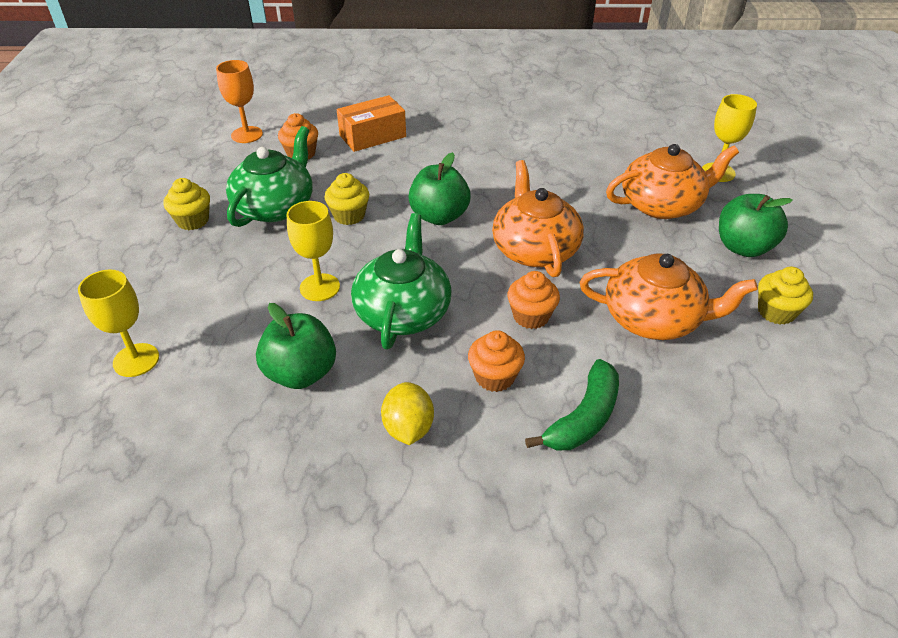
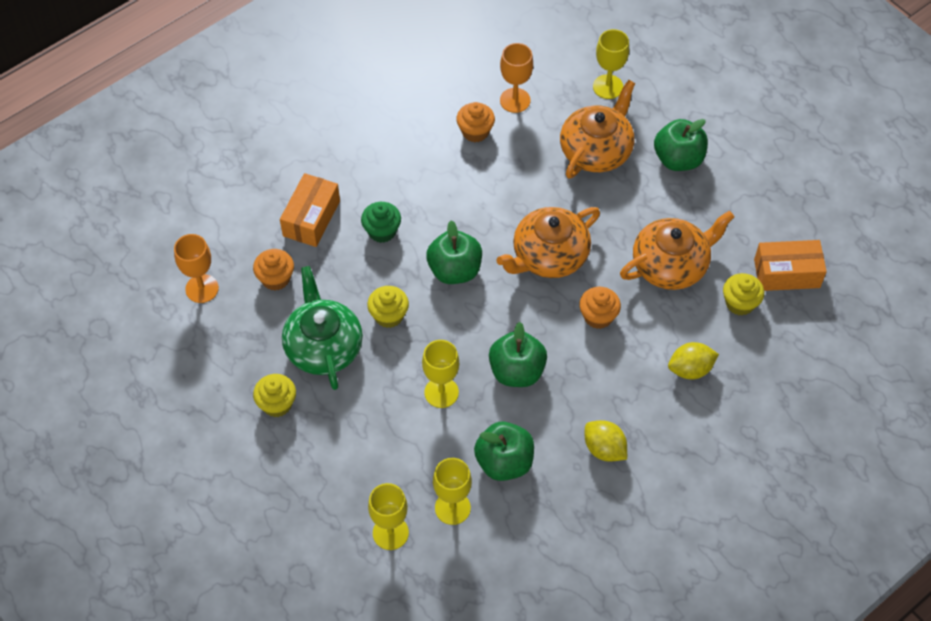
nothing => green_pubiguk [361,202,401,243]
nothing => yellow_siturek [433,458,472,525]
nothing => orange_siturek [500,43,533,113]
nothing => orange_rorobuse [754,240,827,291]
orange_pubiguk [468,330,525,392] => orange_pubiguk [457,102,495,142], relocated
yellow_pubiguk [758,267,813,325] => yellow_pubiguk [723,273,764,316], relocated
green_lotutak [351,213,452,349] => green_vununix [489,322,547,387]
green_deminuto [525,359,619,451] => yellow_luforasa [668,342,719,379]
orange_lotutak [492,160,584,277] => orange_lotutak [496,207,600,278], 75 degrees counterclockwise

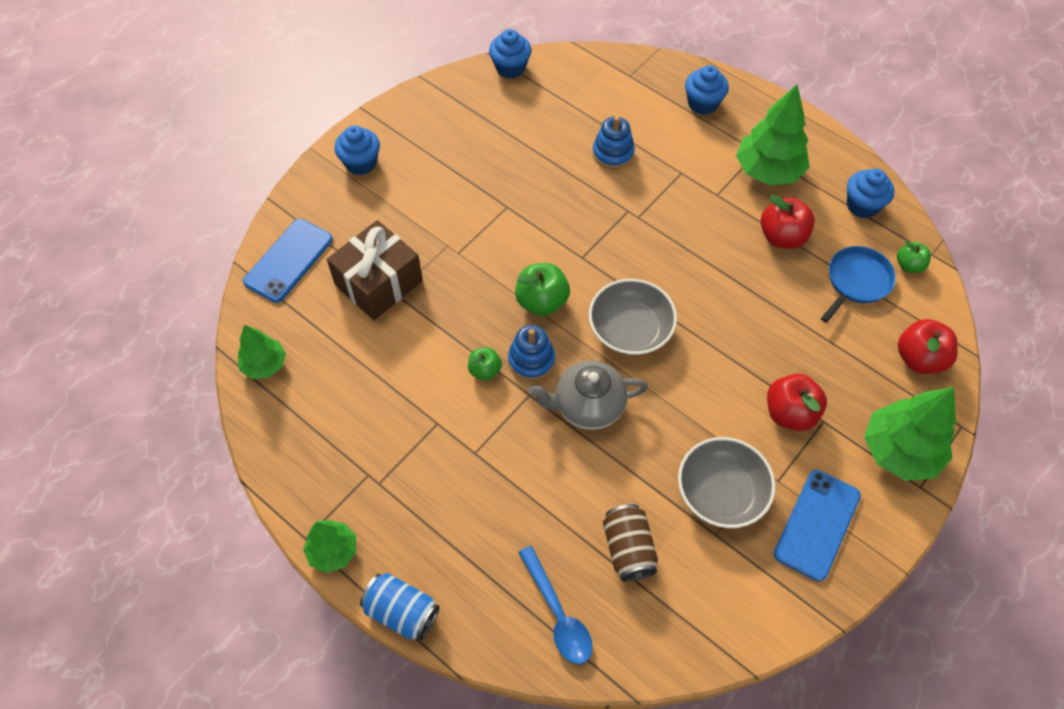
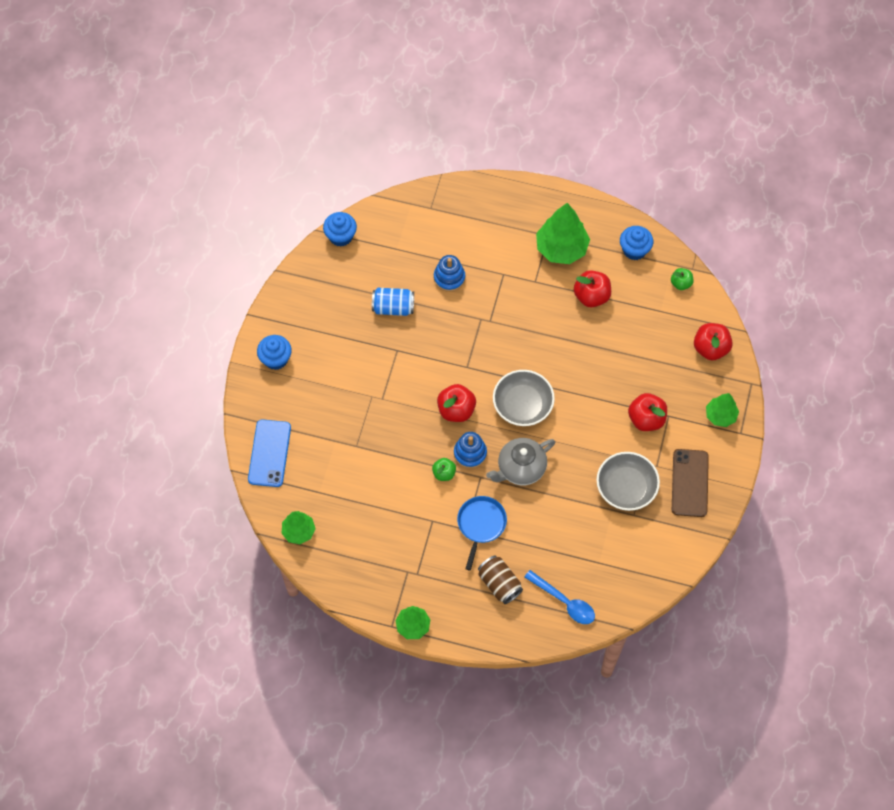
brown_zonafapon [327,220,423,320] => nothing
blue_pubiguk [685,65,729,115] => nothing
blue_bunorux [360,573,440,641] => blue_bunorux [372,288,414,316], relocated
brown_bunorux [603,504,658,582] => brown_bunorux [478,555,523,604], relocated
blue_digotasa [821,246,896,323] => blue_digotasa [457,496,507,570], relocated
green_vununix [515,263,570,316] => red_vununix [437,384,476,422]
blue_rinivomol [774,470,861,582] => brown_rinivomol [672,449,709,517]
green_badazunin [864,387,956,481] => green_badazunin [706,393,739,427], x0.59

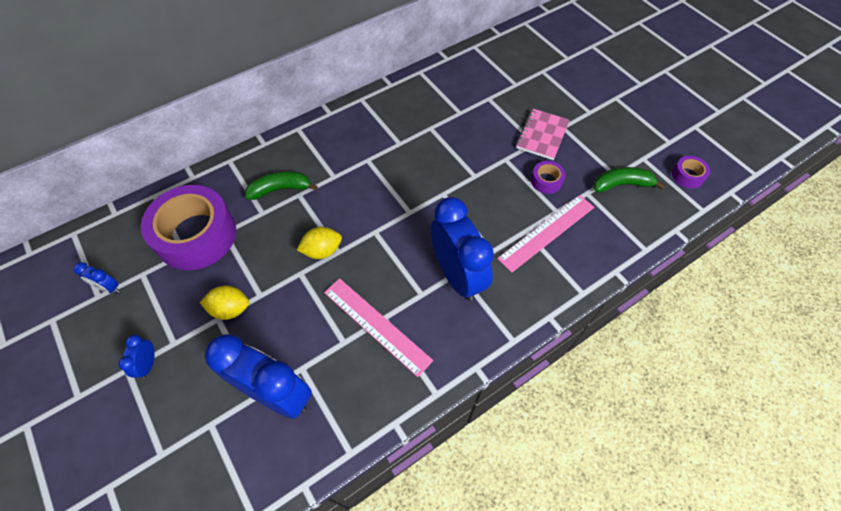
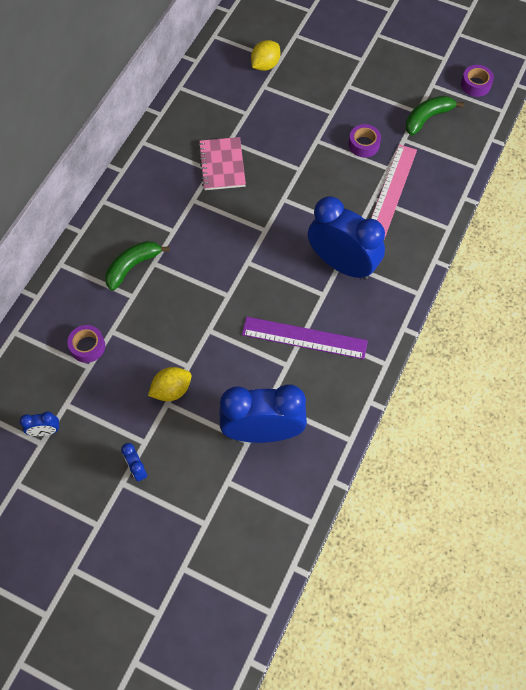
yellow_luforasa [297,227,342,259] => yellow_luforasa [251,40,280,71], relocated
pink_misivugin [516,109,570,160] => pink_misivugin [198,137,246,190], relocated
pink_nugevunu [324,278,433,377] => purple_nugevunu [242,317,368,359]
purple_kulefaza [141,185,236,270] => purple_kulefaza [67,325,105,363], x0.43

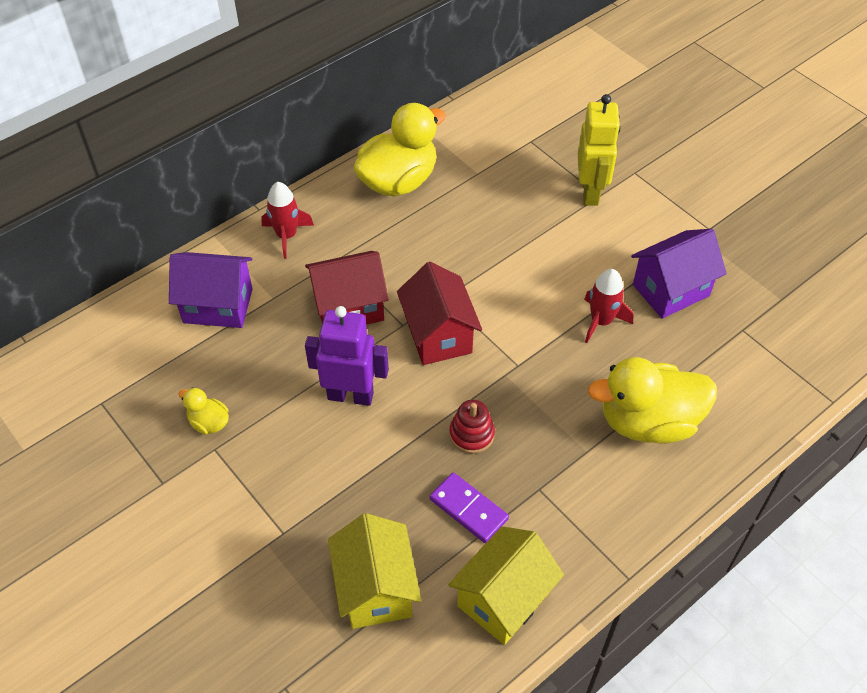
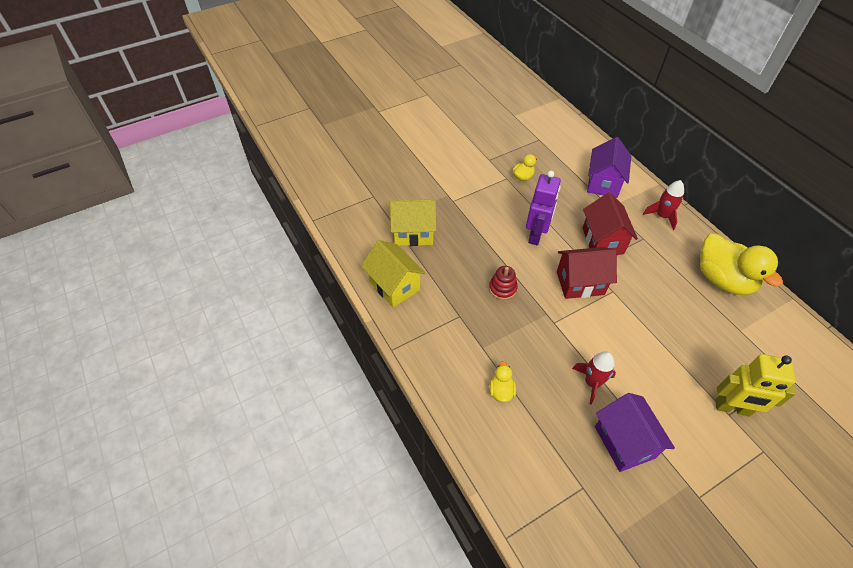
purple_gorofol [430,472,509,543] => nothing
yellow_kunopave [588,357,717,444] => yellow_kunopave [489,361,516,403], x0.45

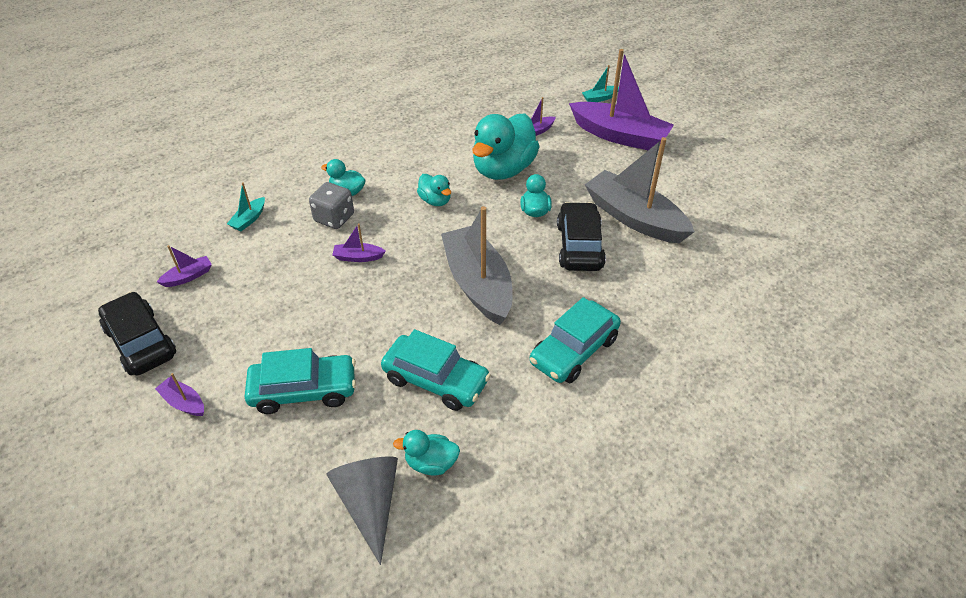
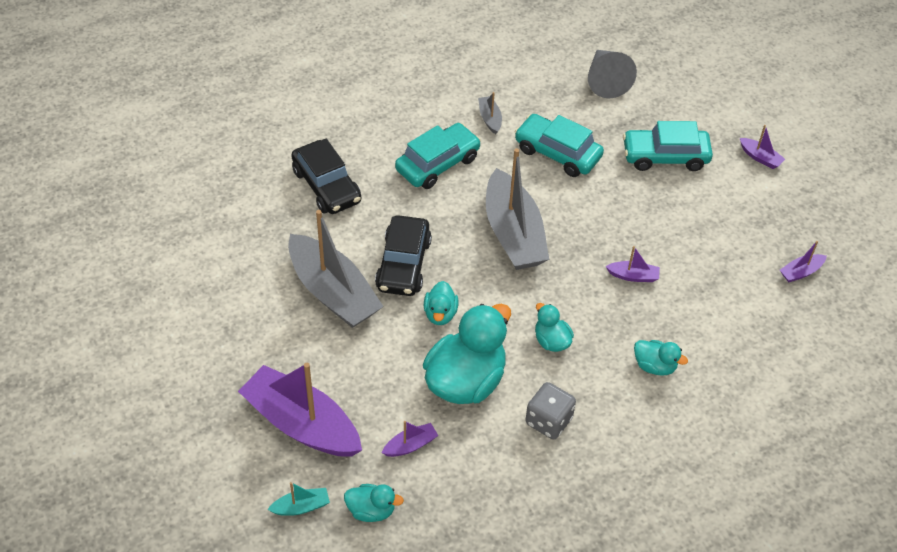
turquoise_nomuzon [227,182,265,231] => nothing
nothing => grey_nomuzon [478,92,502,134]
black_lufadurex [98,292,176,375] => black_lufadurex [291,139,361,214], relocated
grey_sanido [309,182,354,229] => grey_sanido [526,382,576,439], relocated
turquoise_kunopave [393,430,460,475] => turquoise_kunopave [344,484,404,522], relocated

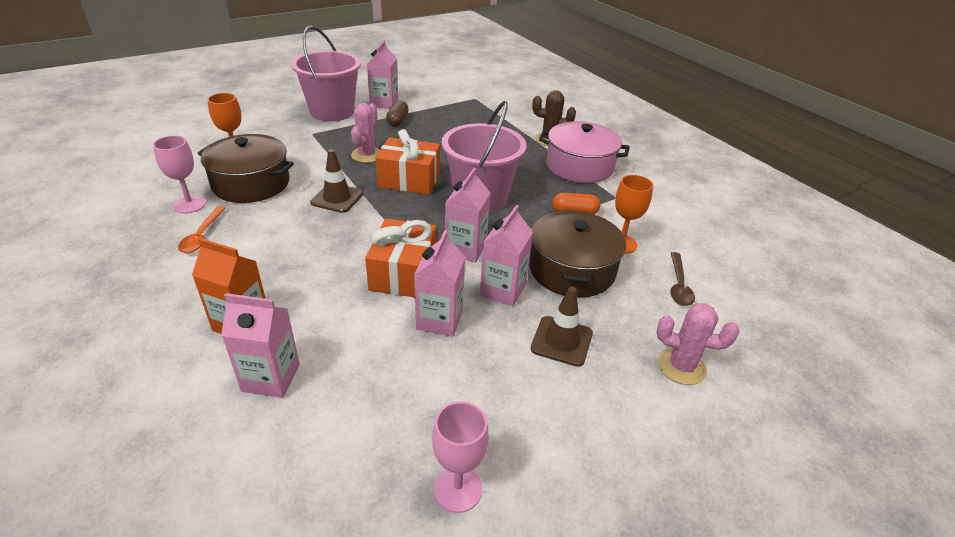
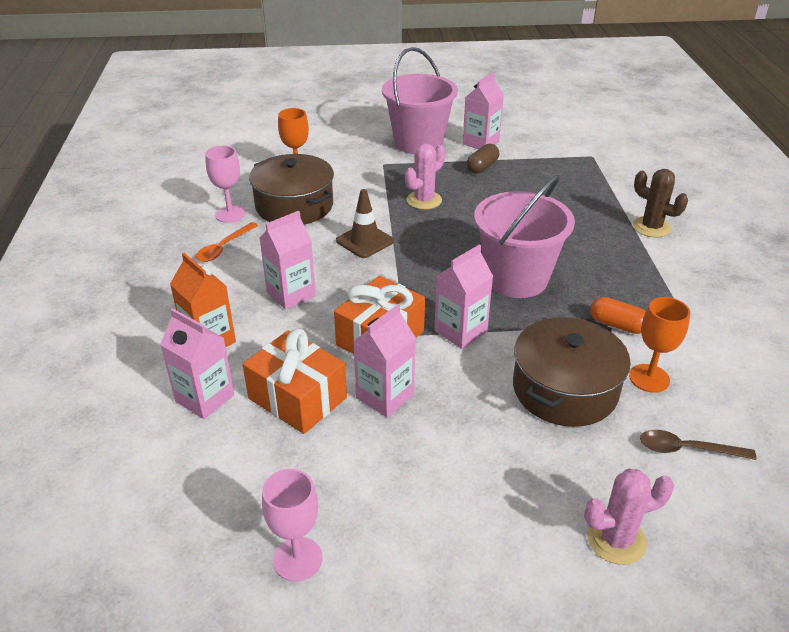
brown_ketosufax [531,287,593,367] => nothing
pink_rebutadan [539,121,630,183] => nothing
orange_zonafapon [376,129,440,194] => orange_zonafapon [242,329,347,434], relocated
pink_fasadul [480,205,533,306] => pink_fasadul [259,211,316,310], relocated
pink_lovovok [657,303,739,385] => pink_lovovok [584,469,674,565], 60 degrees counterclockwise
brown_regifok [670,252,695,306] => brown_regifok [640,430,756,460], 60 degrees clockwise

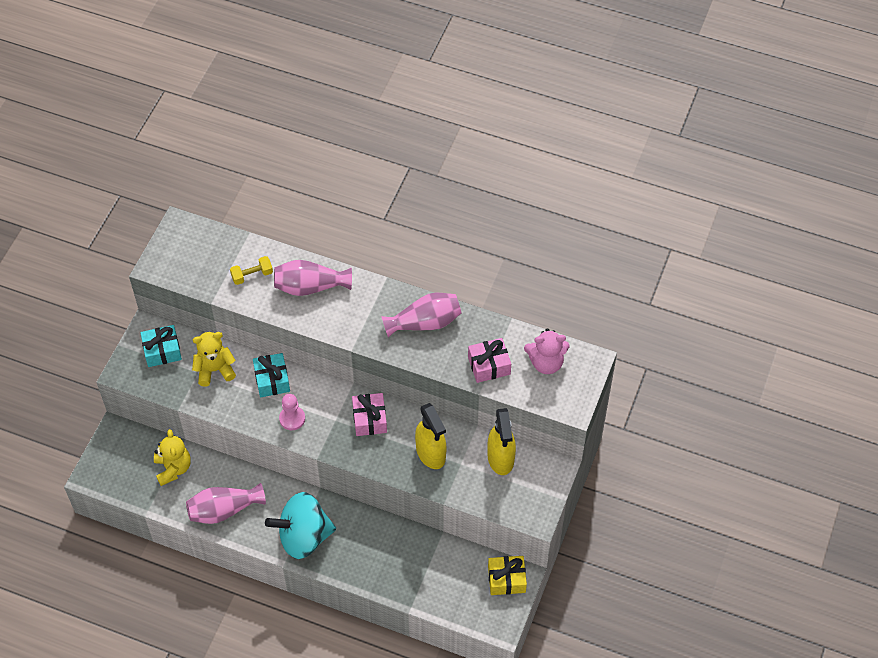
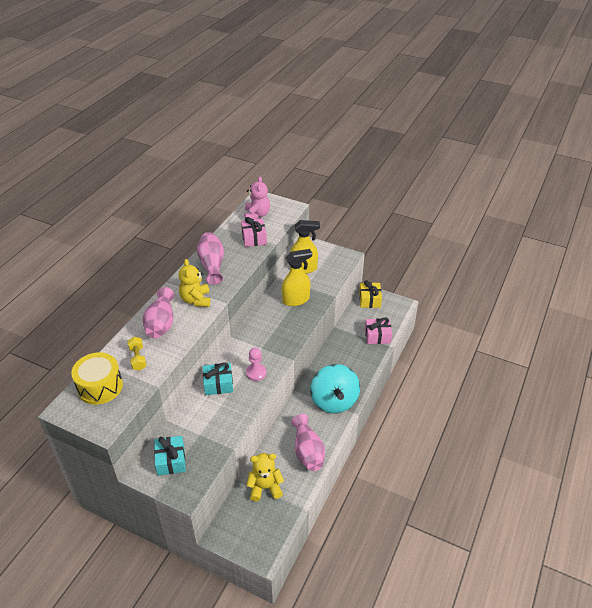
nothing => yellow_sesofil [71,352,123,405]
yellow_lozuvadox [192,332,236,386] => yellow_lozuvadox [179,259,210,307], relocated
pink_zonafapon [352,393,387,436] => pink_zonafapon [365,317,392,344], relocated

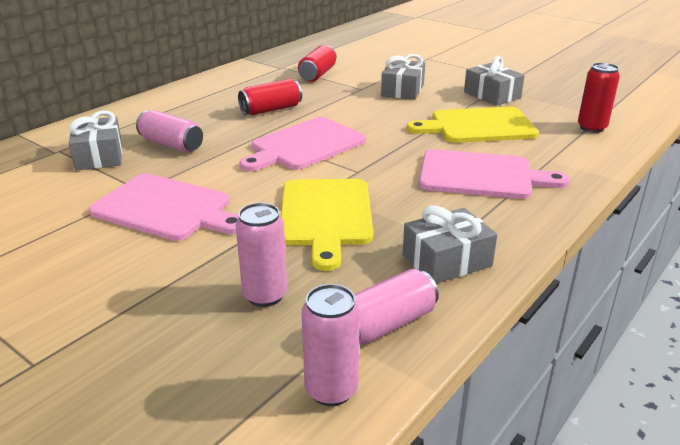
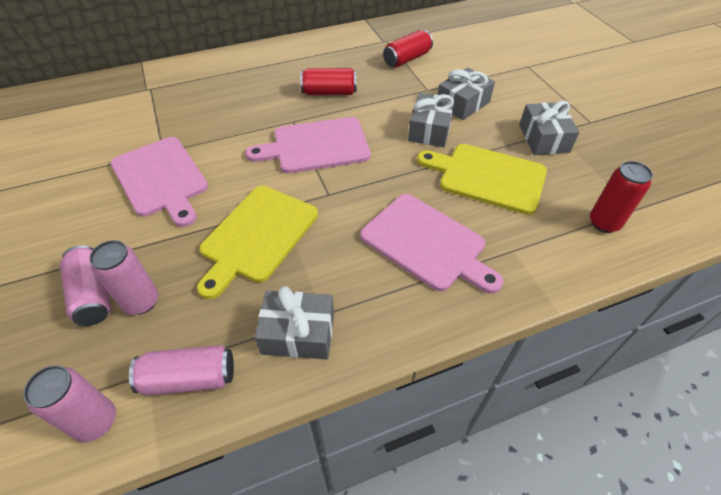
grey_zonafapon [69,111,122,170] => grey_zonafapon [408,93,455,147], relocated
pink_bunorux [136,110,203,153] => pink_bunorux [60,245,111,326], relocated

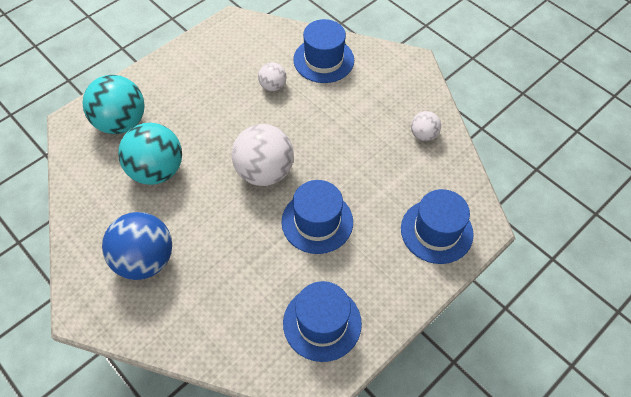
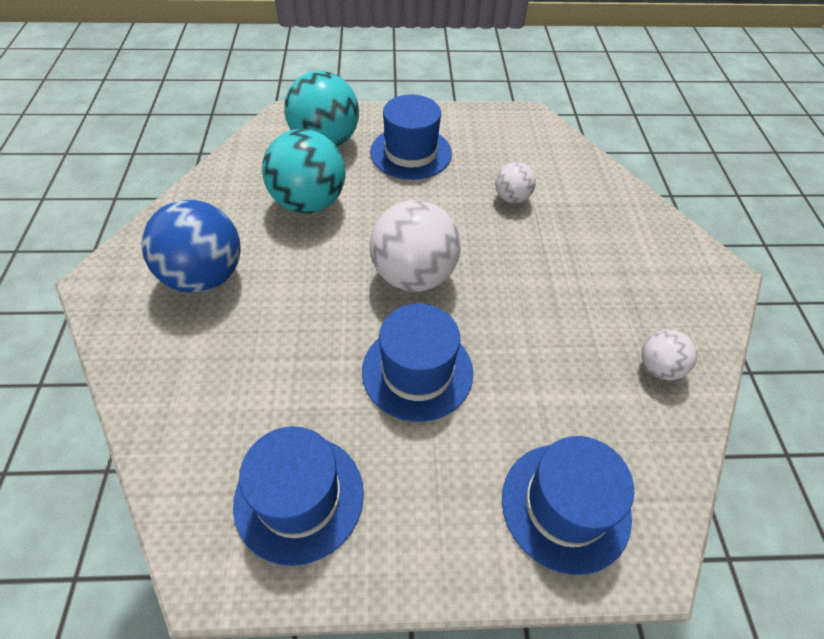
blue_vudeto [293,19,354,83] => blue_vudeto [370,94,452,180], relocated

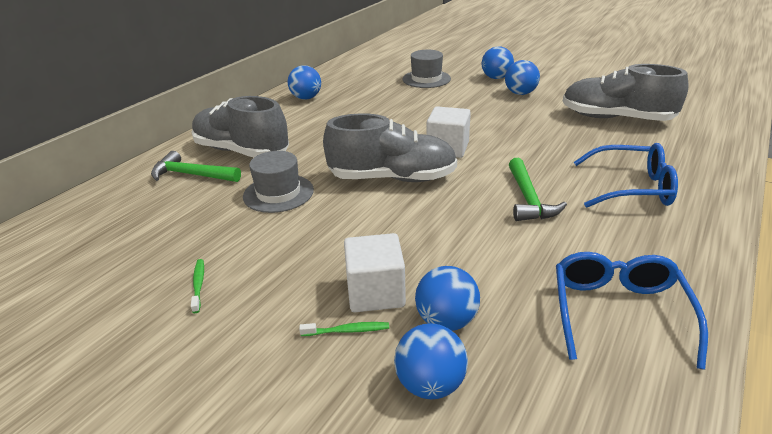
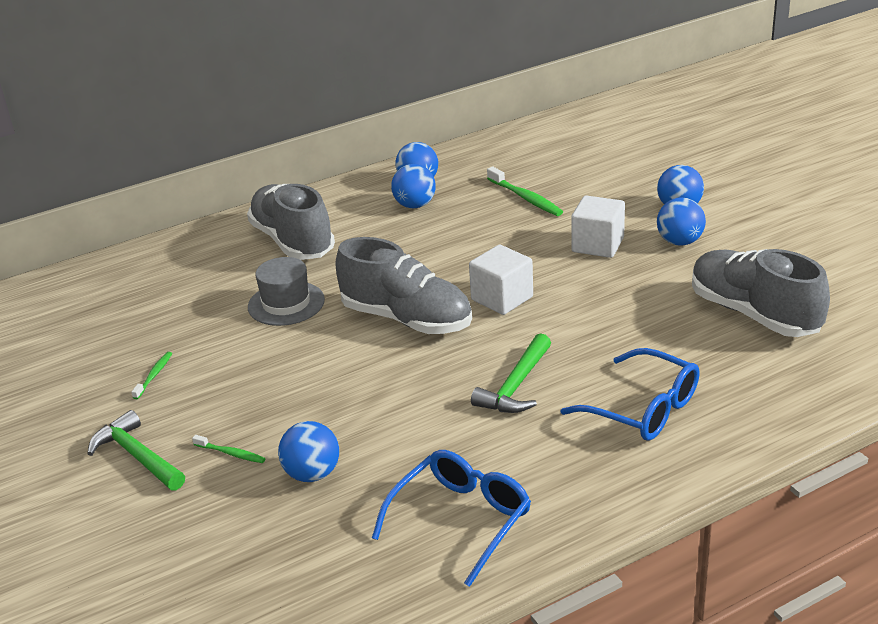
grey_vudeto [402,50,451,88] => nothing
nothing => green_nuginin [487,166,563,216]
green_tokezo [151,151,241,182] => green_tokezo [88,410,185,490], relocated
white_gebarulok [344,233,406,312] => white_gebarulok [571,195,625,258], relocated
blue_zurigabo [394,323,468,399] => blue_zurigabo [391,164,436,209], relocated

